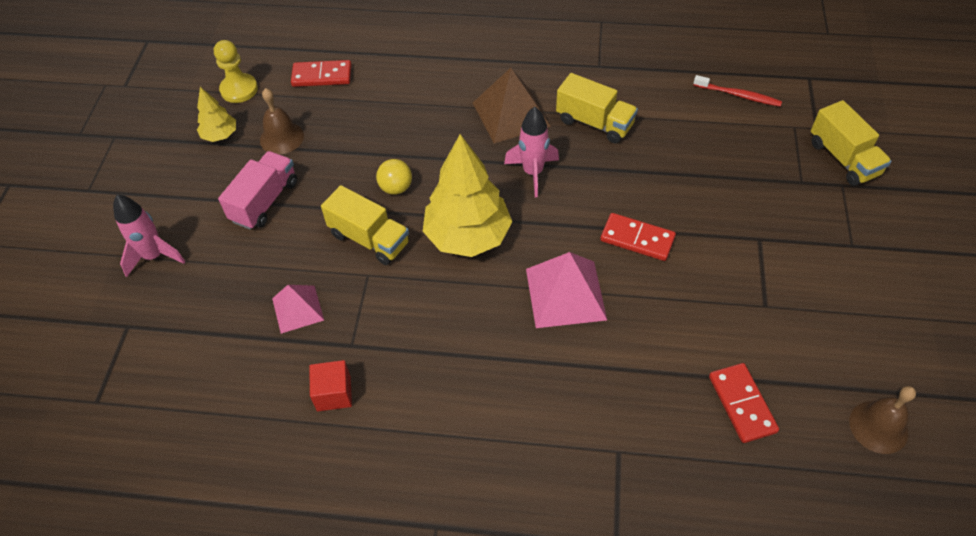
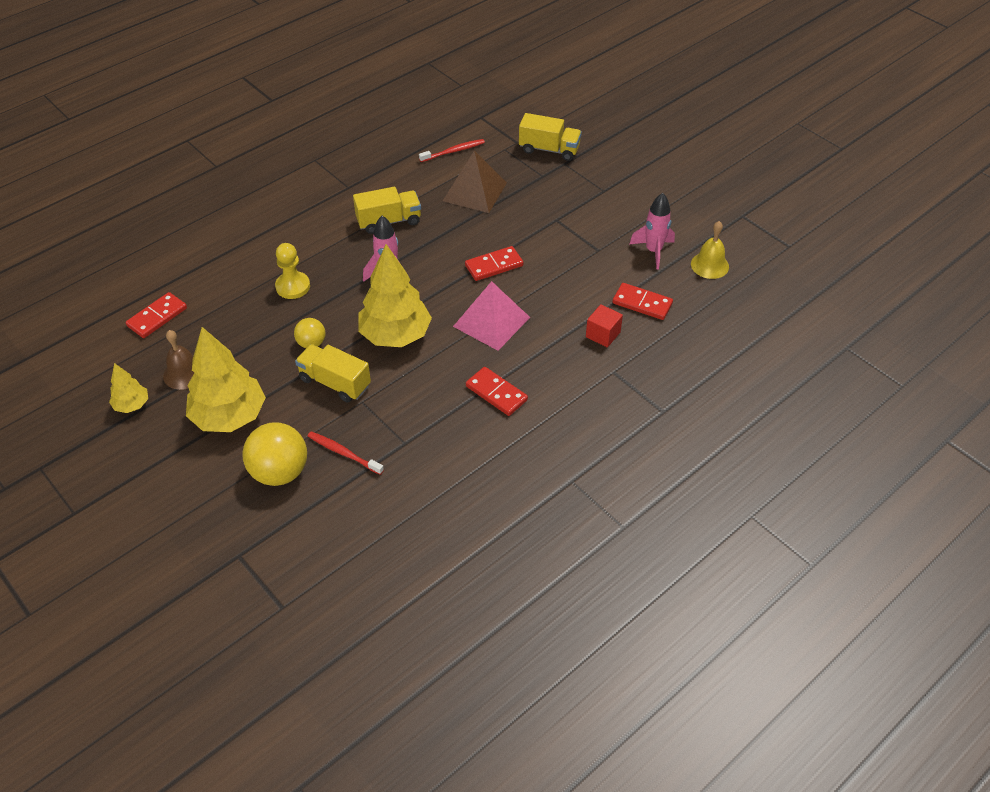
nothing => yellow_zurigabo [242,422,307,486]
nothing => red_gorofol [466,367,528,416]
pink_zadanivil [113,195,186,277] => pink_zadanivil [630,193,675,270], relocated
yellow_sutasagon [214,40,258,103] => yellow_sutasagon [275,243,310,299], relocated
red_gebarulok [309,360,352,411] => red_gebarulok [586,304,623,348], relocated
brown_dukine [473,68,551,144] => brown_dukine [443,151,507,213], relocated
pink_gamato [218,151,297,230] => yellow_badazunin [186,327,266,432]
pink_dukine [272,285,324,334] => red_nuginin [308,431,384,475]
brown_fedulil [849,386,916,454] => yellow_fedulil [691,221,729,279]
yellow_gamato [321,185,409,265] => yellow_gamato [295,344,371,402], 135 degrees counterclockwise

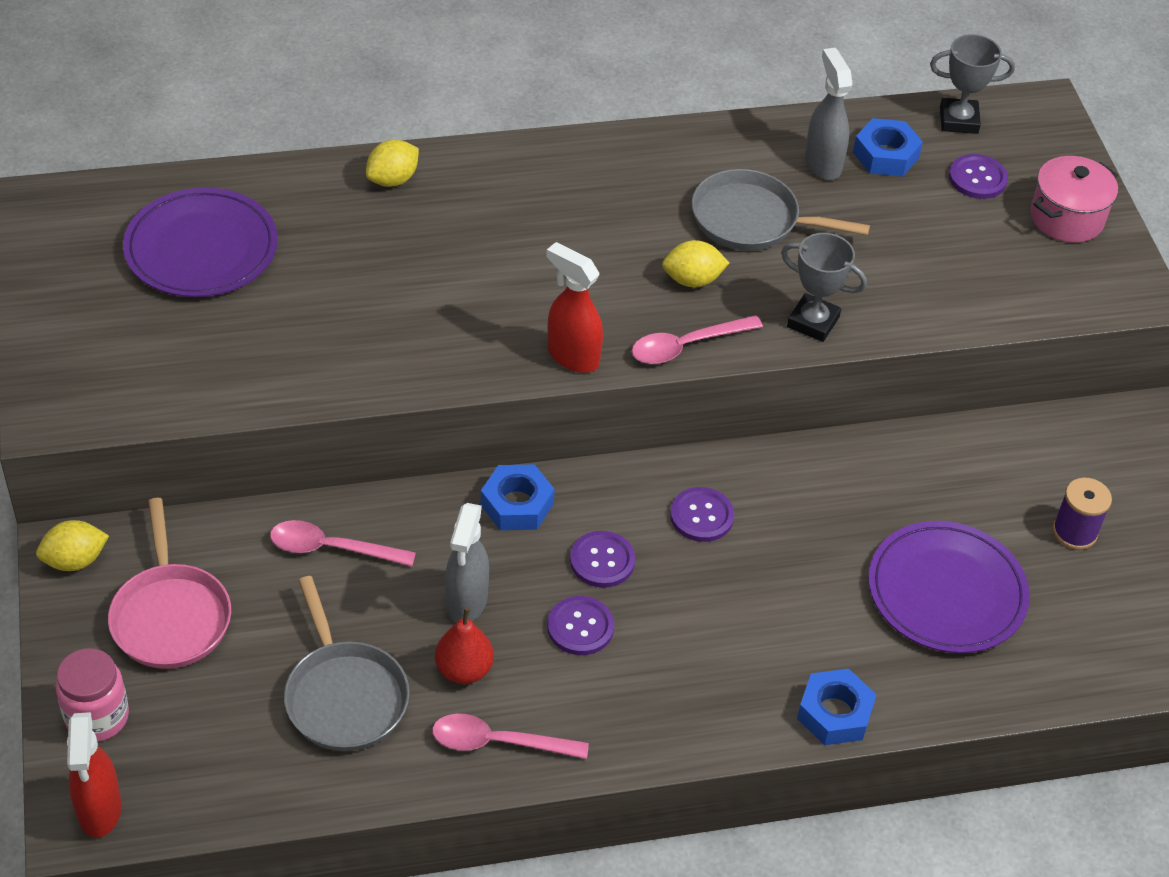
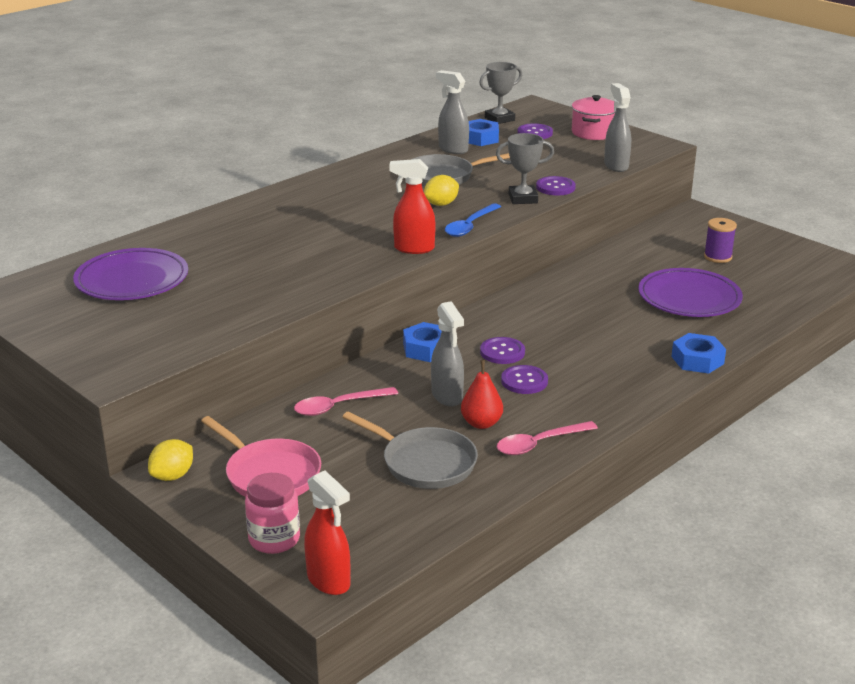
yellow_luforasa [366,140,419,187] => nothing
nothing => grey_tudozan [604,83,631,172]
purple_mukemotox [670,487,734,542] => purple_mukemotox [536,176,576,196], relocated
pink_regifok [632,315,763,364] => blue_regifok [445,203,501,237]

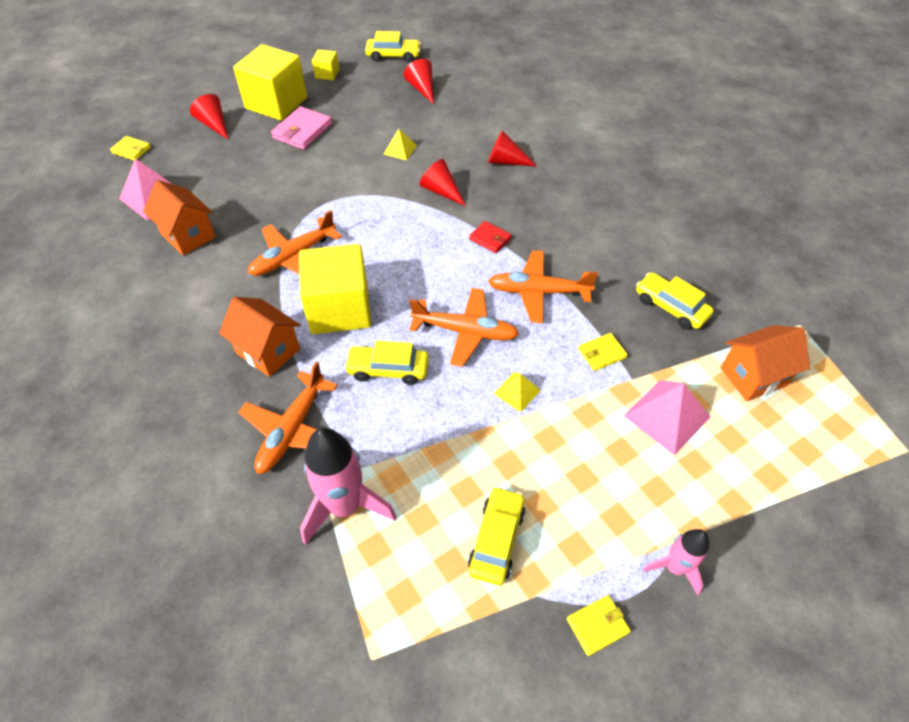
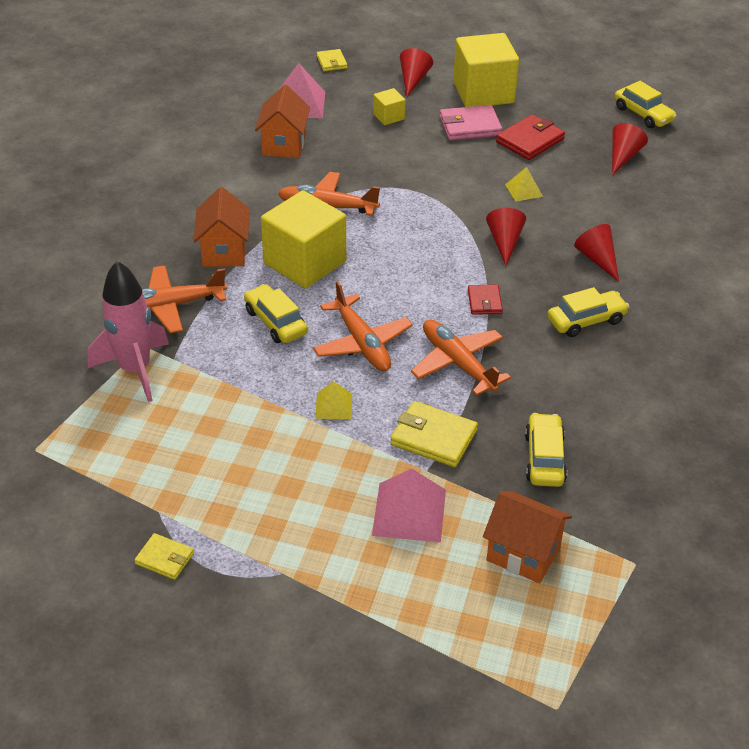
pink_zadanivil [643,529,709,595] => nothing
nothing => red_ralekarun [496,114,565,160]
yellow_gebarulok [312,49,339,80] => yellow_gebarulok [373,88,405,125], relocated
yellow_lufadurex [468,486,525,585] => yellow_lufadurex [547,287,630,337], relocated
yellow_ralekarun [578,333,628,371] => yellow_ralekarun [390,401,478,467], x1.66

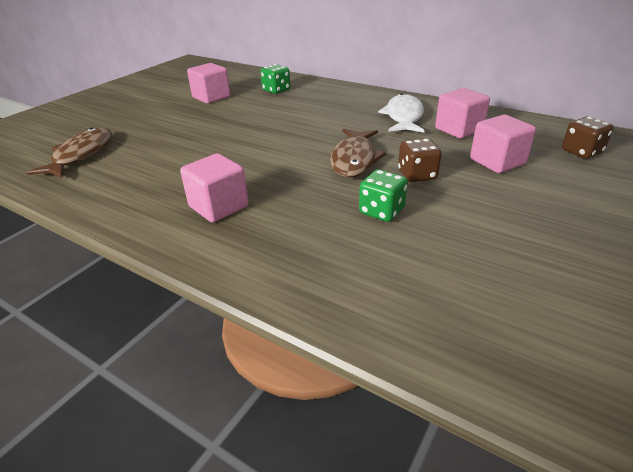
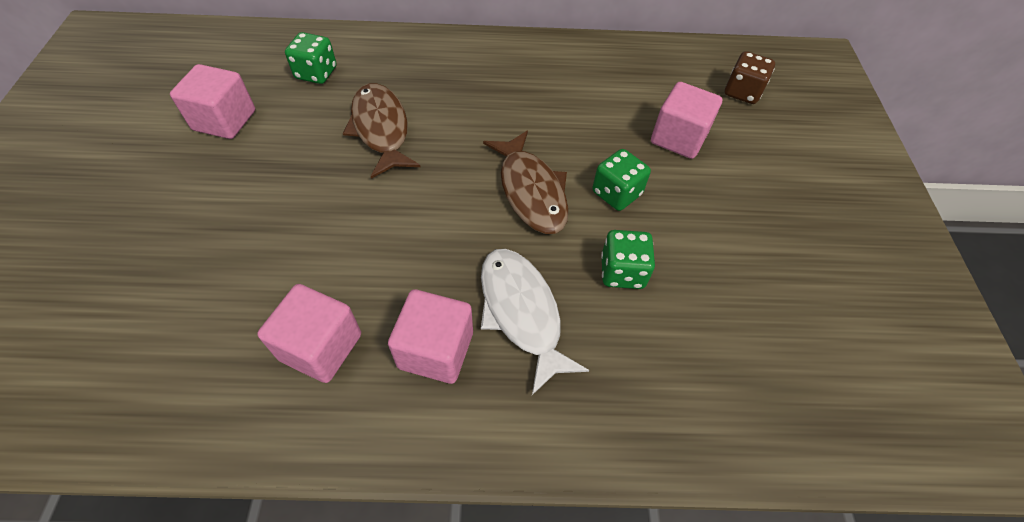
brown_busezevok [26,128,112,178] => brown_busezevok [343,83,421,179], relocated
white_busezevok [378,93,425,133] => white_busezevok [481,249,589,395], relocated
pink_gebarulok [435,88,490,139] => pink_gebarulok [257,284,361,383], relocated
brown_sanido [398,138,441,182] => green_sanido [593,149,651,211]

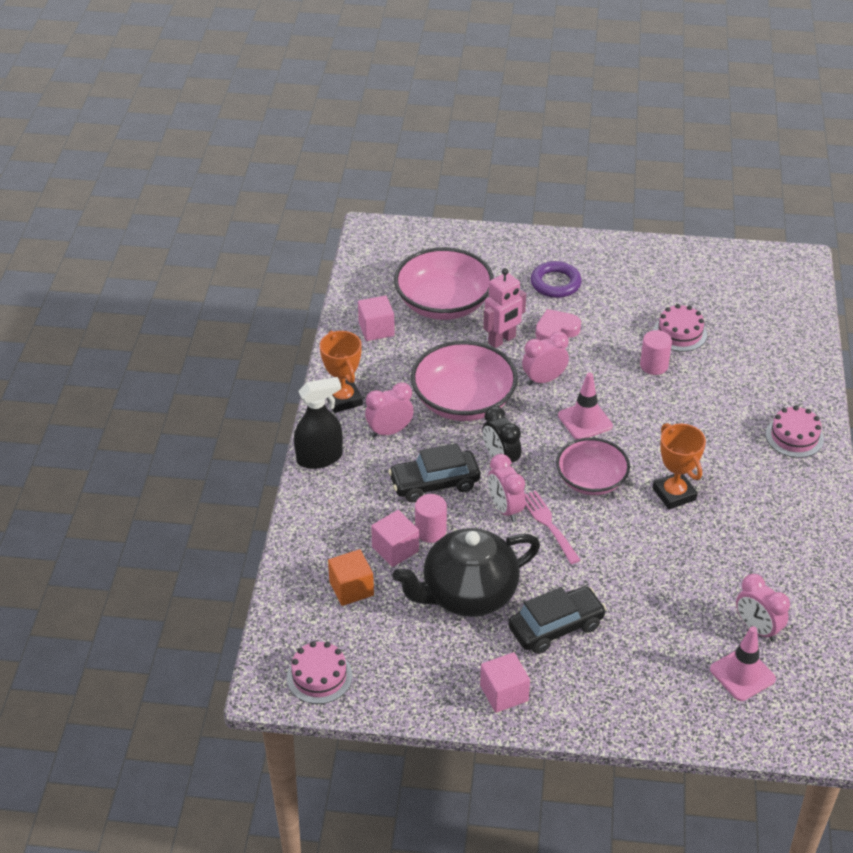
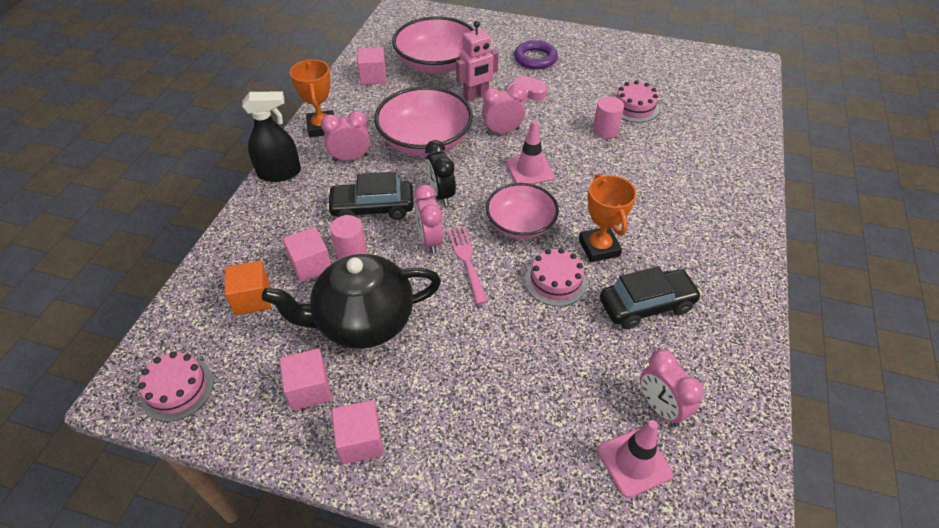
nothing => pink_gebarulok [279,349,332,411]
black_lufadurex [508,586,607,654] => black_lufadurex [600,266,702,329], relocated
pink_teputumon [766,406,824,458] => pink_teputumon [525,248,587,306], relocated

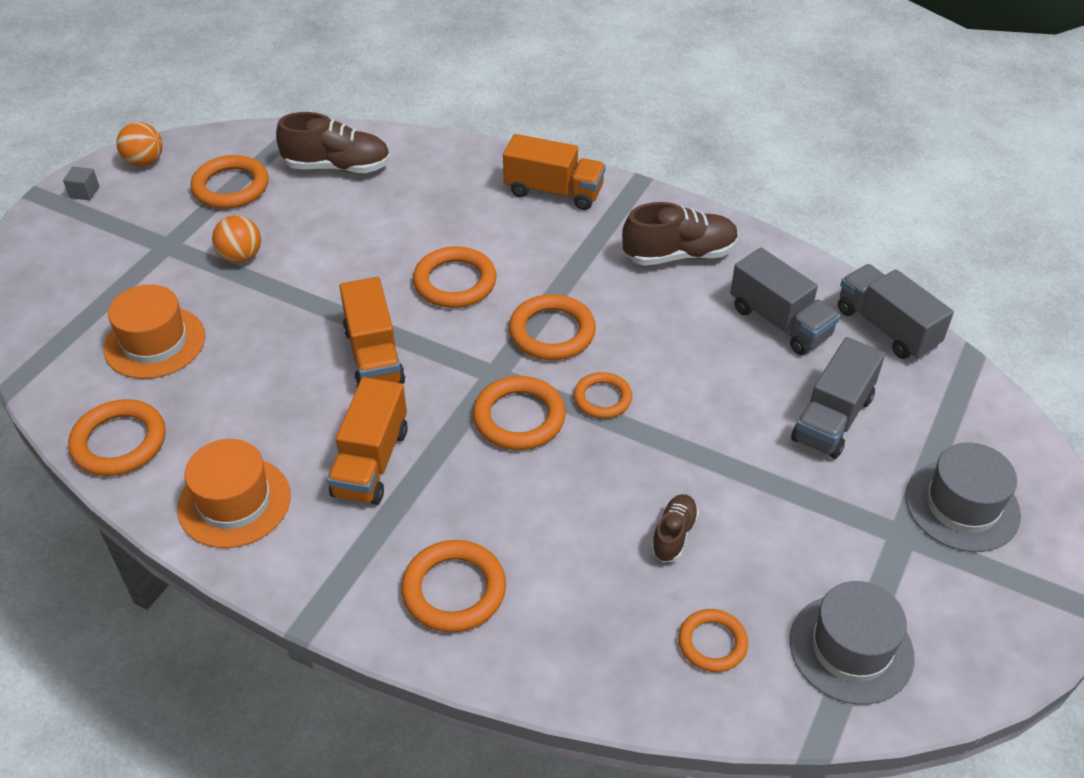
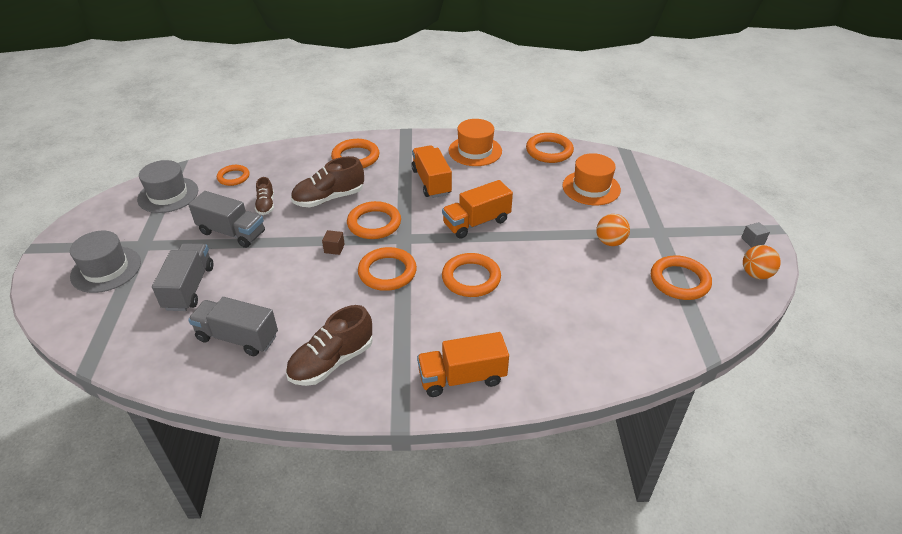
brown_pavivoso [276,112,390,173] => brown_pavivoso [291,156,364,207], relocated
grey_gamato [838,264,954,359] => grey_gamato [188,191,265,248], relocated
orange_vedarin [574,372,632,419] => brown_gebarulok [322,230,345,255]
orange_gamato [339,277,405,387] => orange_gamato [442,180,513,239], 75 degrees counterclockwise

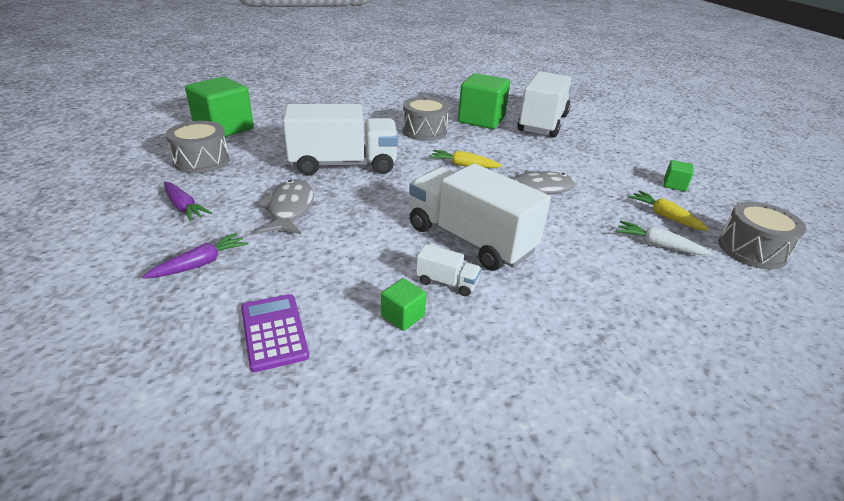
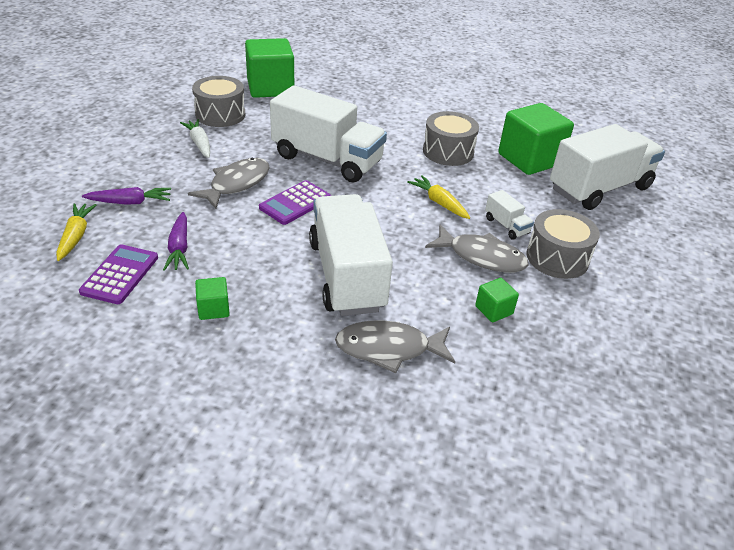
nothing => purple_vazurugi [259,180,331,225]
nothing => grey_busezevok [335,320,455,373]
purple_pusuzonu [164,182,212,222] => purple_pusuzonu [163,212,189,271], relocated
white_gamato [416,244,481,296] => white_gamato [485,190,534,240], relocated
white_pusuzonu [616,221,712,255] => white_pusuzonu [180,119,210,158], relocated
yellow_pusuzonu [628,190,709,231] => yellow_pusuzonu [56,203,97,261], relocated
green_gebarulok [664,160,694,192] => green_gebarulok [475,278,519,322], relocated
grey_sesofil [718,201,807,269] => grey_sesofil [526,209,600,279], relocated

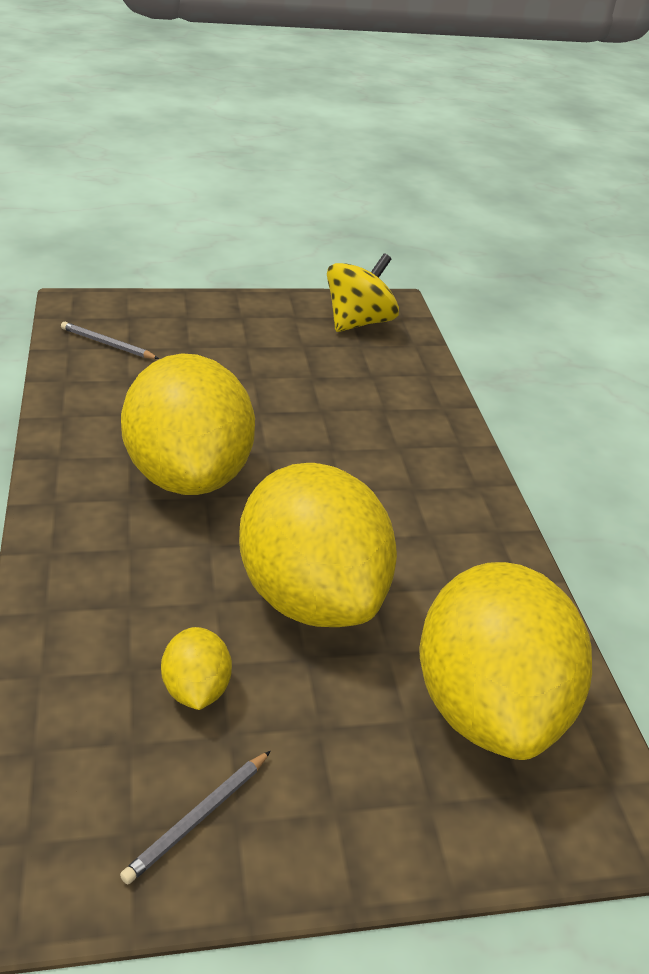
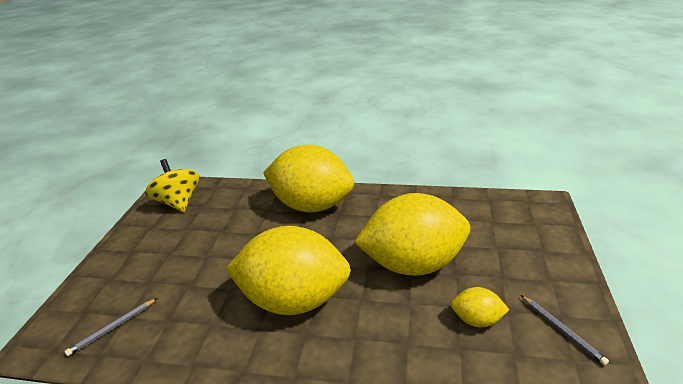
yellow_luforasa [420,562,592,760] => yellow_luforasa [263,145,354,213], relocated

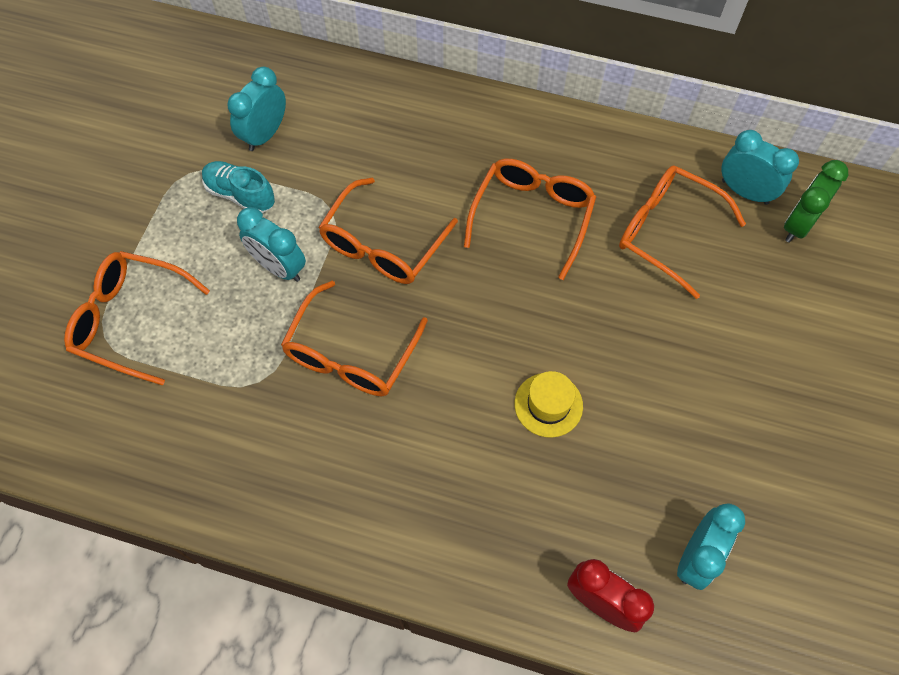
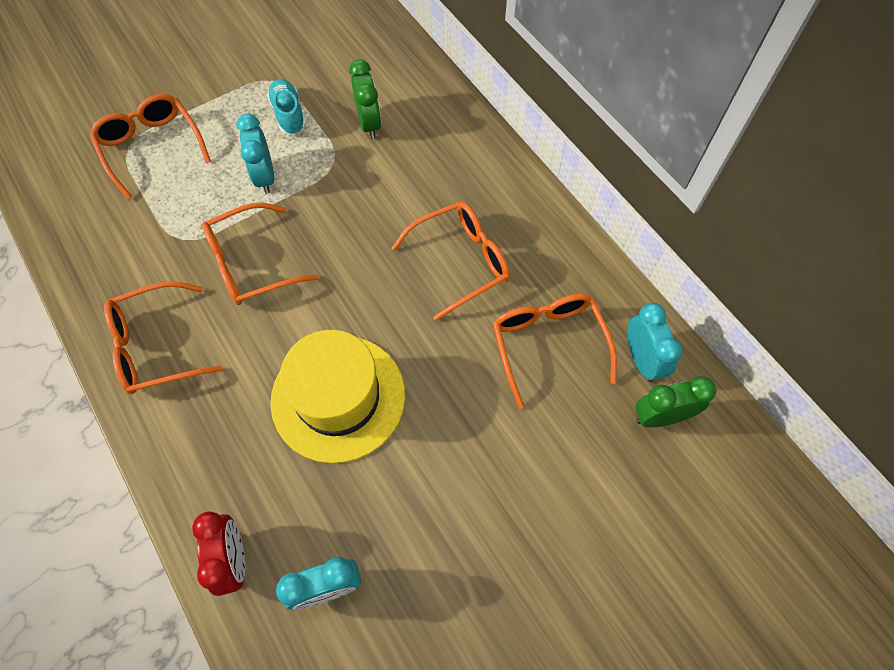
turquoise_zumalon [227,67,286,151] => nothing
nothing => green_zumalon [349,59,381,139]
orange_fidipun [318,178,458,284] => orange_fidipun [104,282,223,394], relocated
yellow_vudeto [515,371,583,438] => yellow_vudeto [271,330,405,463], x2.16

